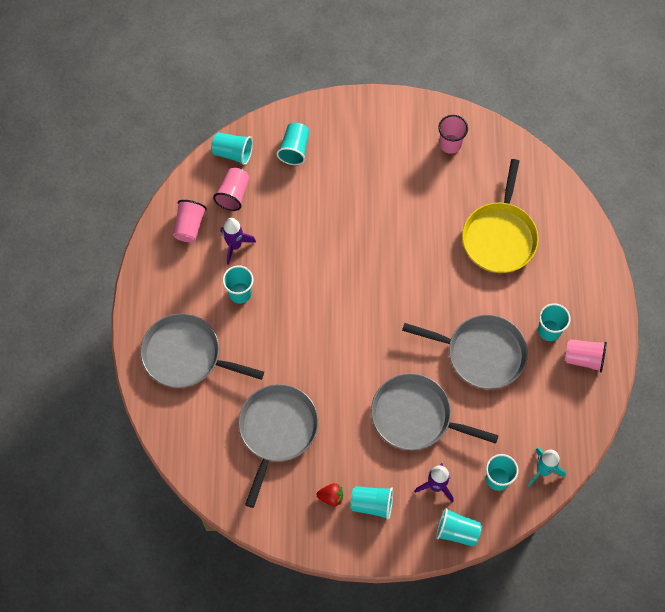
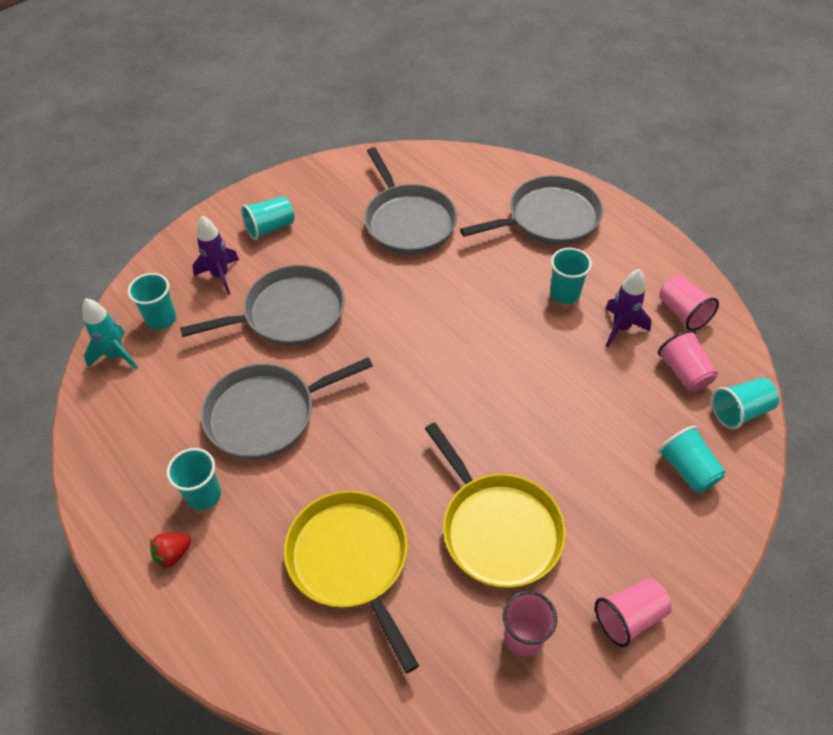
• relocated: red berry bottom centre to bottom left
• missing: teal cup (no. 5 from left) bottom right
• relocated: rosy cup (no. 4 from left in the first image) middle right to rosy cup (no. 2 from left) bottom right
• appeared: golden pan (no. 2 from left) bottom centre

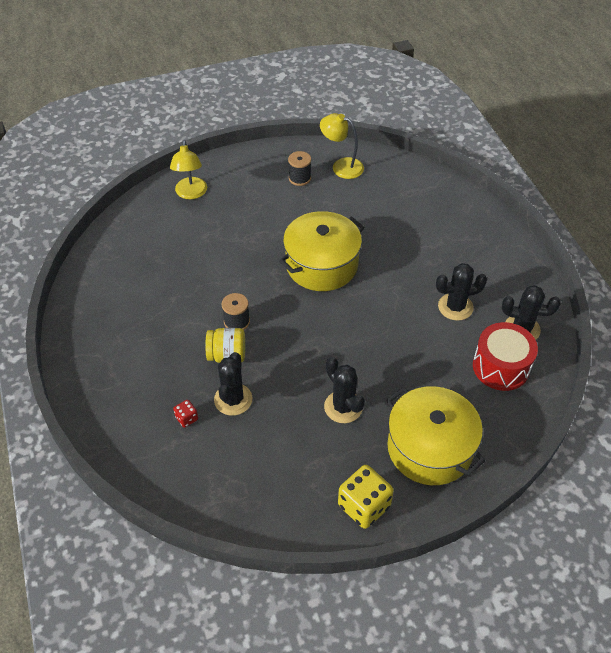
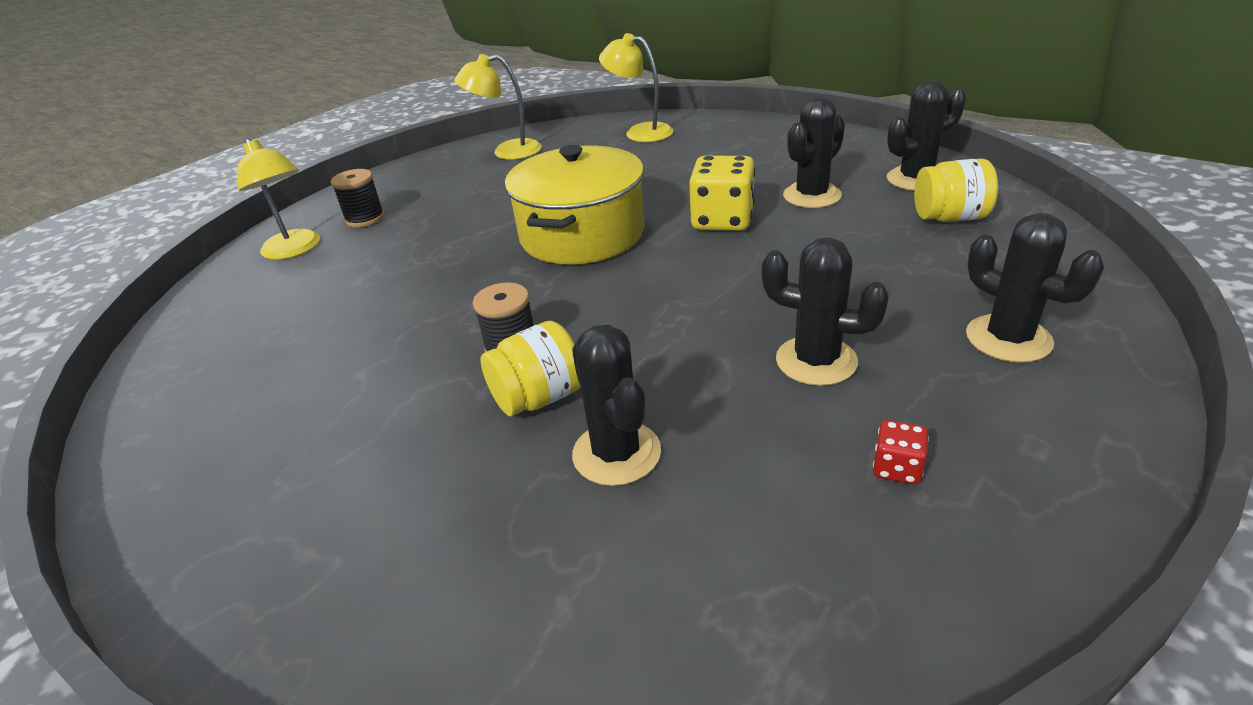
• relocated: red die middle left to middle right
• relocated: black spool (no. 2 from left in the first image) top centre to black spool (no. 1 from left) top left
• relocated: golden die bottom centre to top centre
• exchanged: golden pot (no. 2 from left) middle right to black cactus (no. 5 from left) middle right
• exchanged: red toy drum middle right to golden jam jar (no. 2 from left) top right
• appeared: golden reading lamp (no. 3 from left) top centre

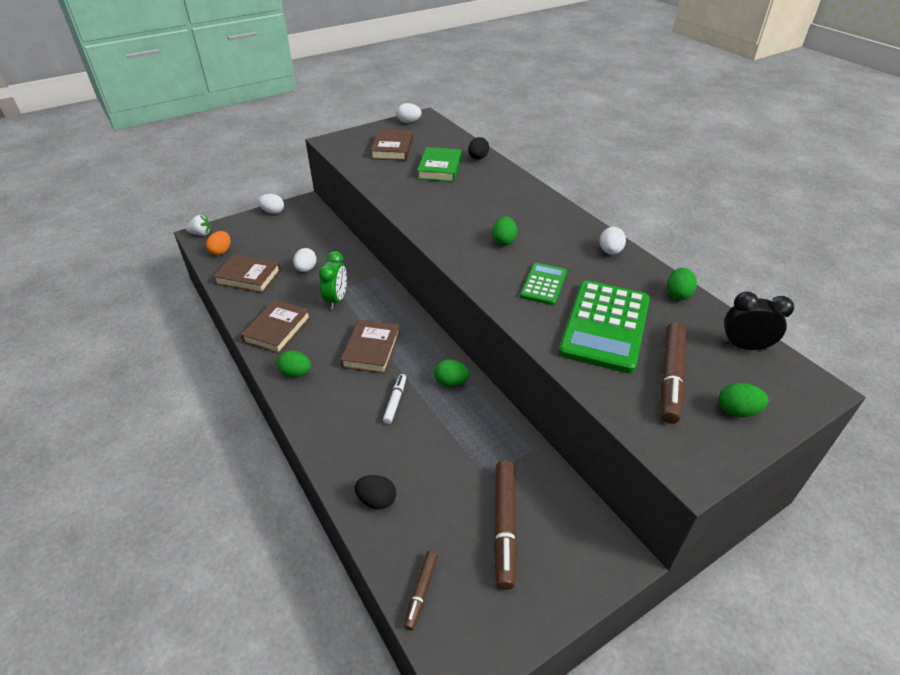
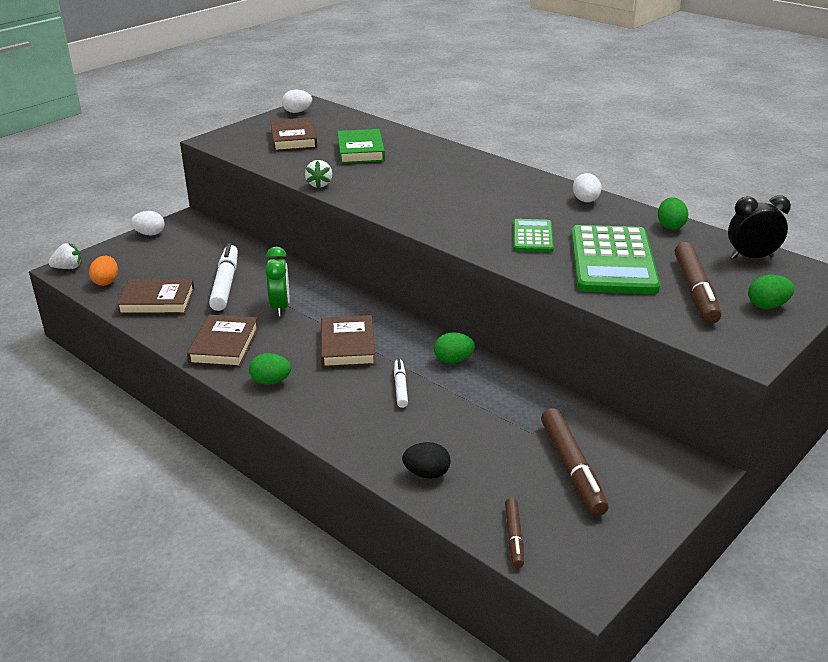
• exchanged: white toy egg (no. 2 from left) centre to white felt pen (no. 1 from left) middle left
• missing: black toy egg (no. 2 from left) top centre
• missing: emerald toy egg (no. 3 from left) centre
• appeared: white berry (no. 2 from left) top centre

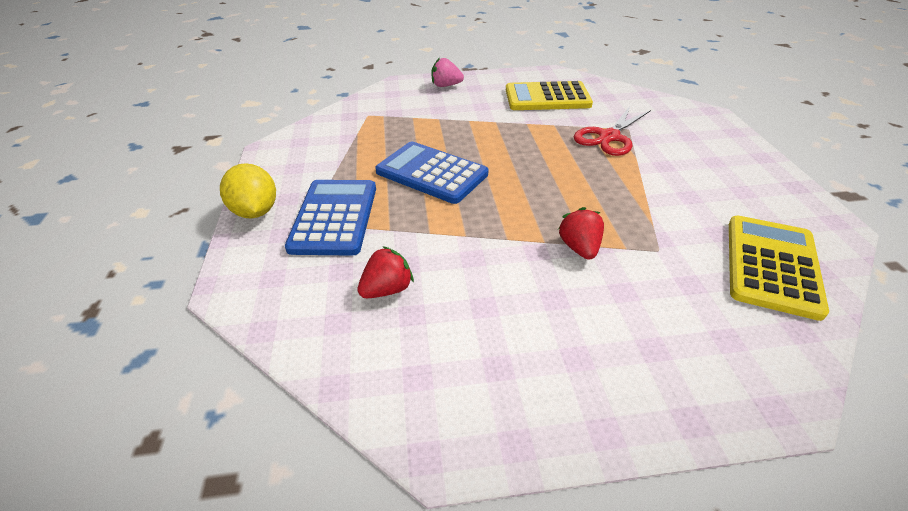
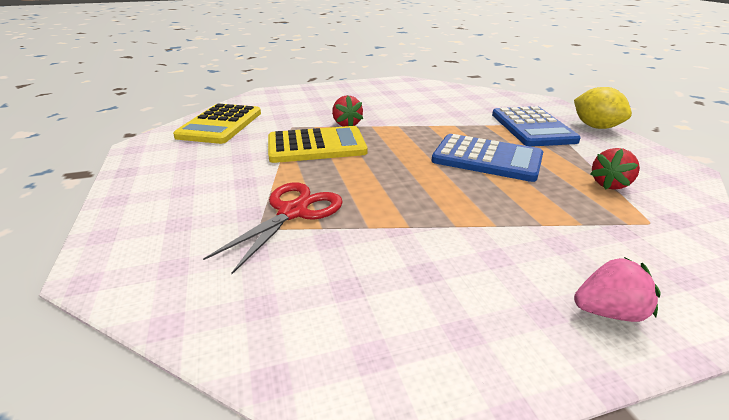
• relocated: red berry (no. 1 from left in the first image) centre to red berry (no. 2 from left) middle right
• relocated: golden pocket calculator (no. 1 from left in the first image) top centre to golden pocket calculator (no. 2 from left) centre

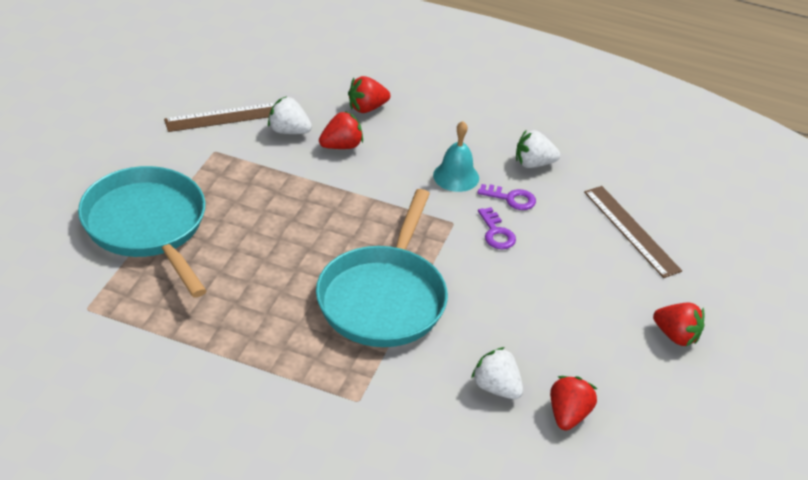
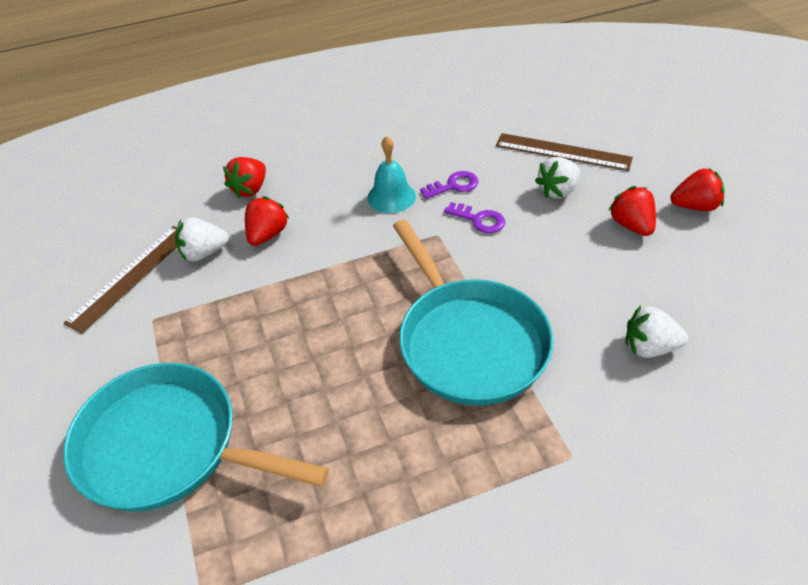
• relocated: white berry (no. 3 from left in the first image) top centre to white berry (no. 2 from left) top right
• relocated: red berry (no. 3 from left) bottom right to middle right

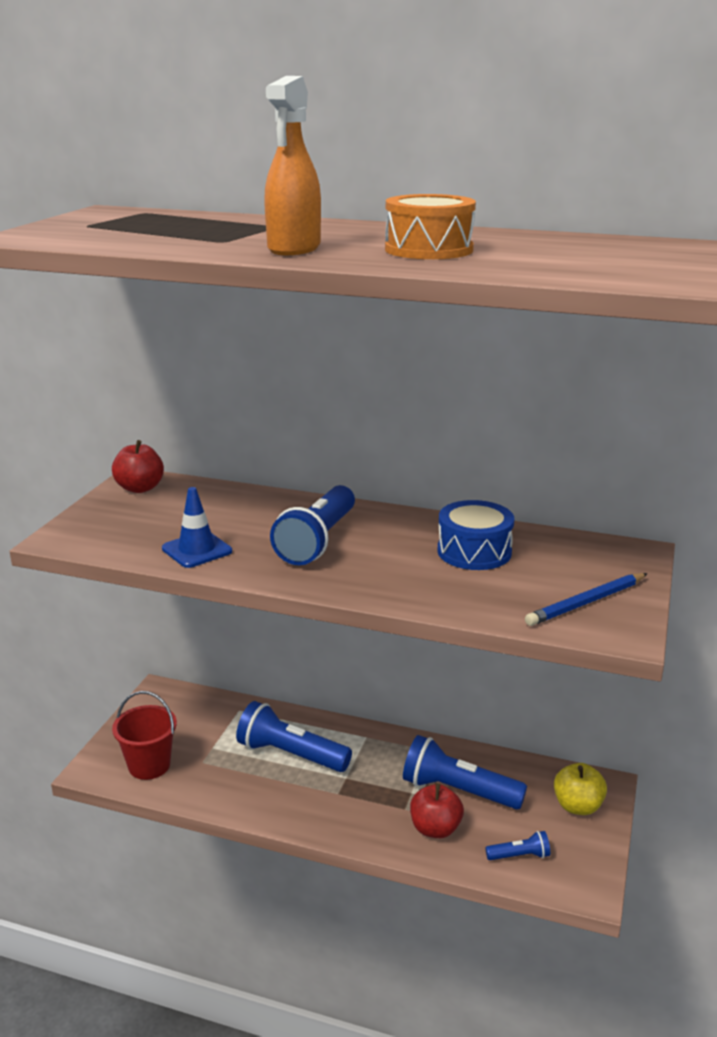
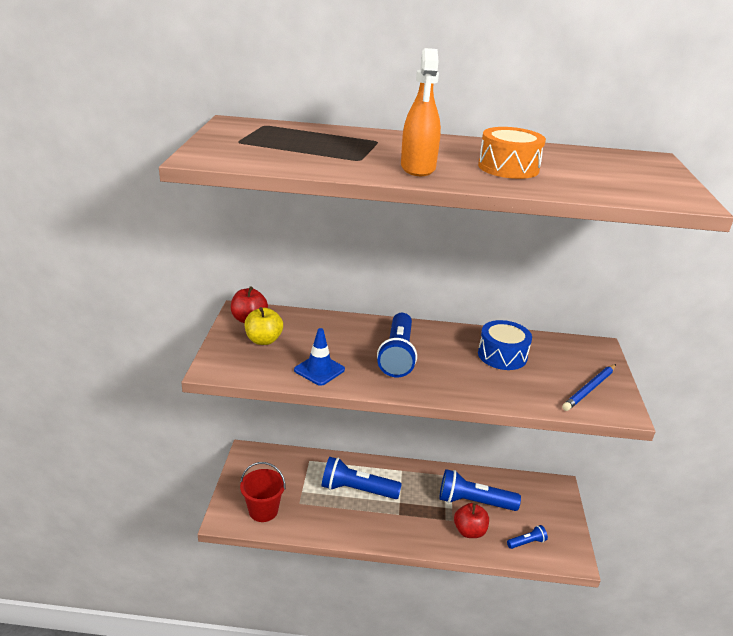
• relocated: golden apple bottom right to centre

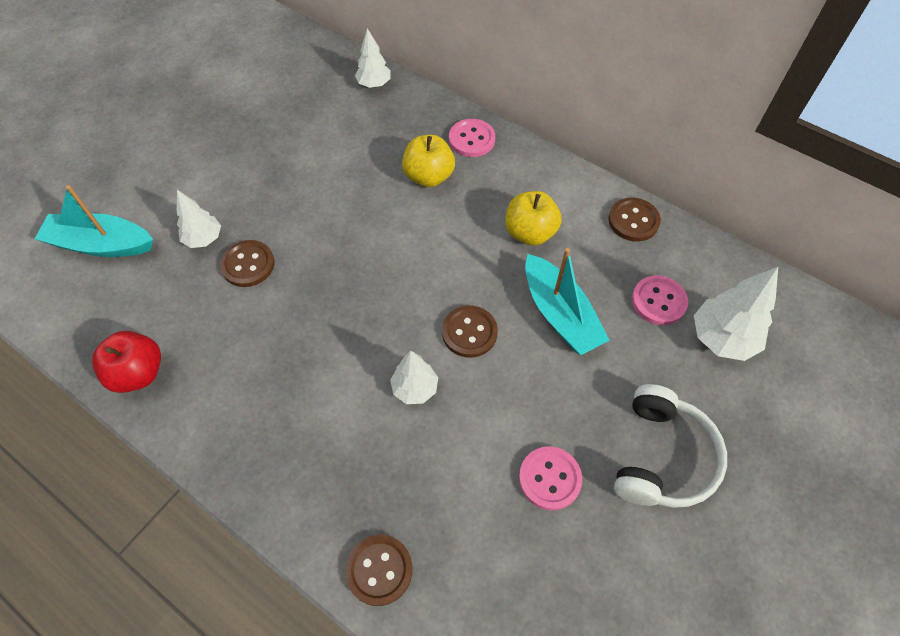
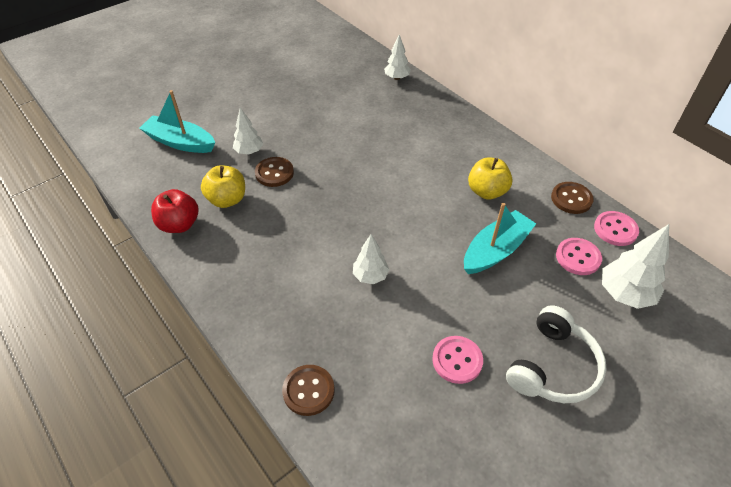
• relocated: golden apple (no. 1 from left) top centre to middle left
• missing: brown shirt button (no. 3 from left) centre
• relocated: rosy shirt button (no. 1 from left in the first image) top centre to rosy shirt button (no. 3 from left) middle right
• spun: teal boat (no. 2 from left) centre = middle right 120 degrees counterclockwise

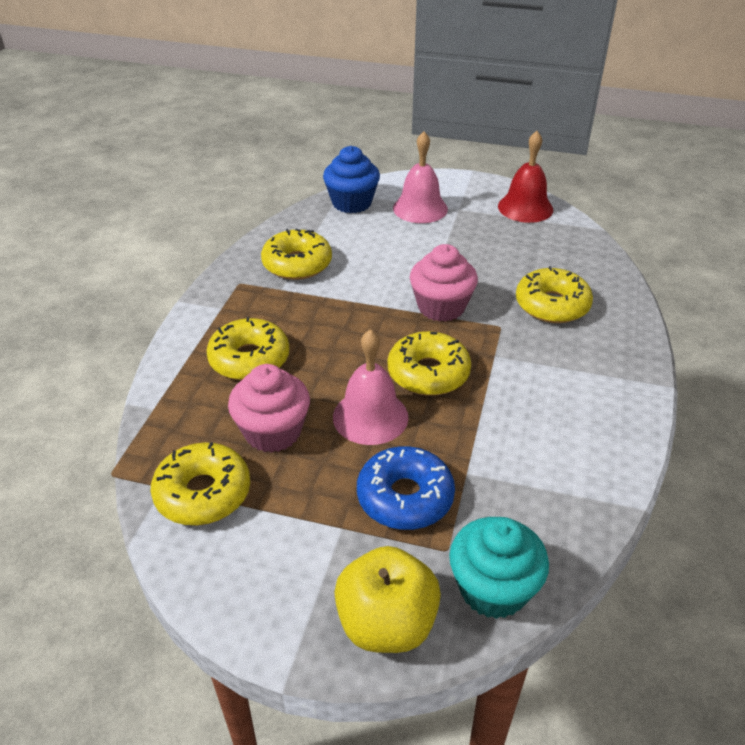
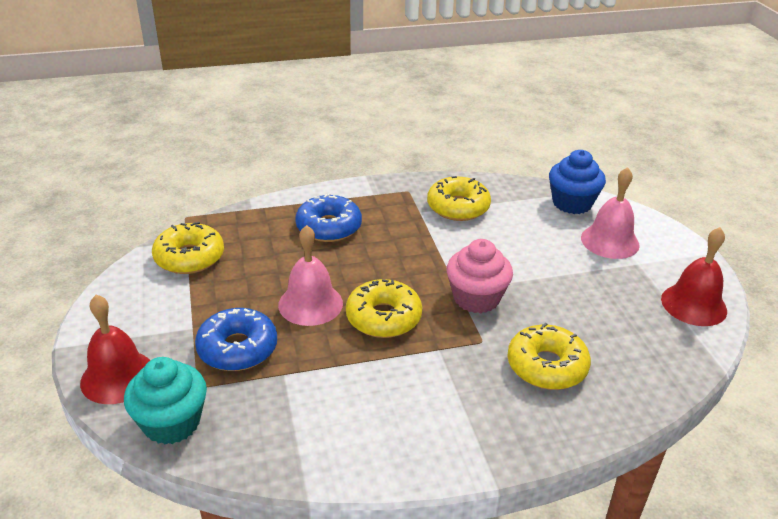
• colour: golden doughnut (no. 2 from left) middle left to royal blue doughnut (no. 2 from left) centre
• missing: rosy cupcake (no. 1 from left) centre
• exchanged: golden apple bottom centre to red hand bell (no. 1 from left) bottom left

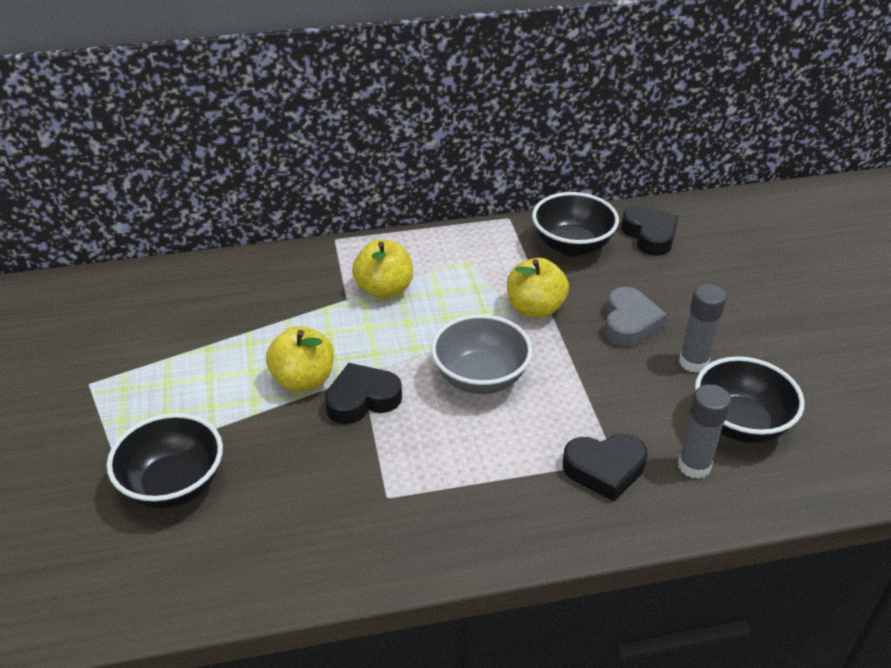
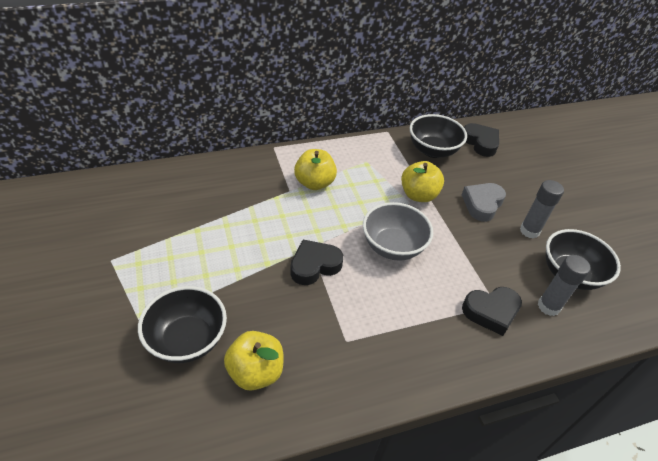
• relocated: golden apple (no. 1 from left) centre to bottom centre
• spun: ash-grey heart middle right = middle right 150 degrees counterclockwise

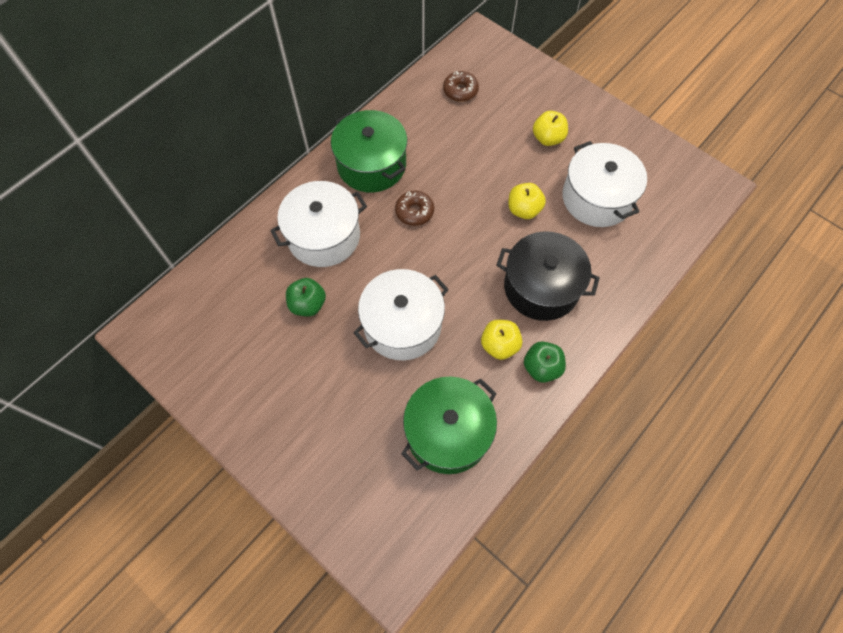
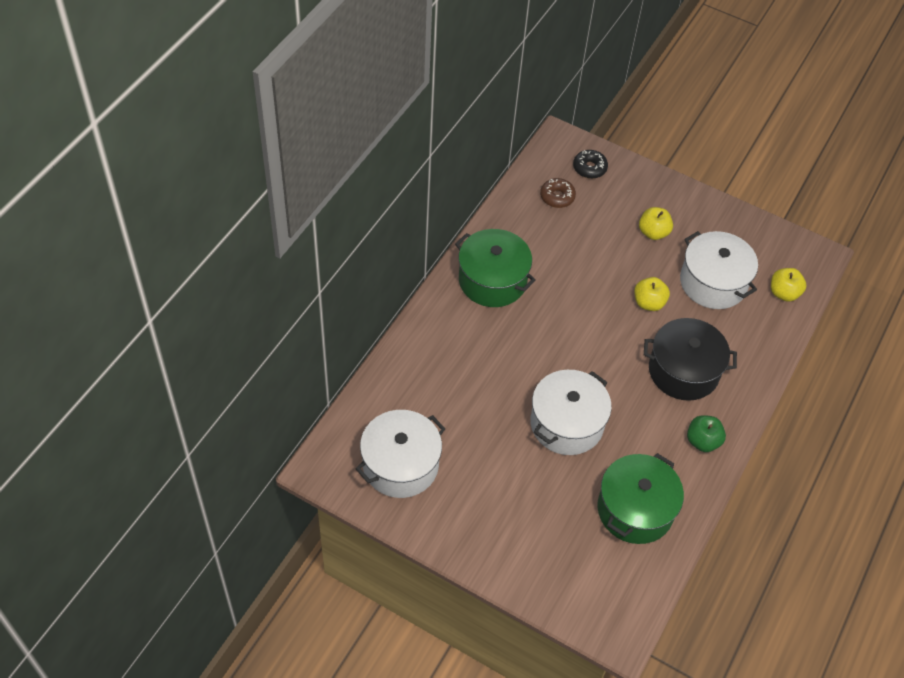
• relocated: white pot (no. 1 from left) centre to bottom centre
• missing: emerald apple (no. 1 from left) centre
• missing: brown doughnut (no. 1 from left) top centre
• relocated: golden apple (no. 1 from left in the first image) centre to golden apple (no. 3 from left) middle right
• appeared: black doughnut top centre

